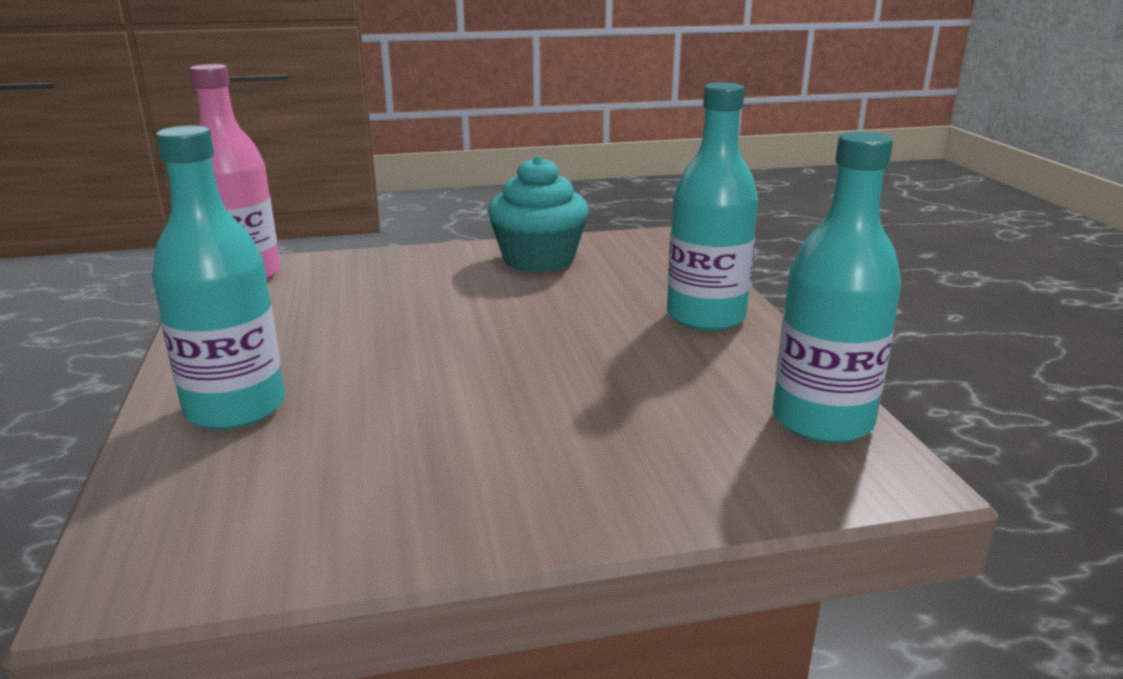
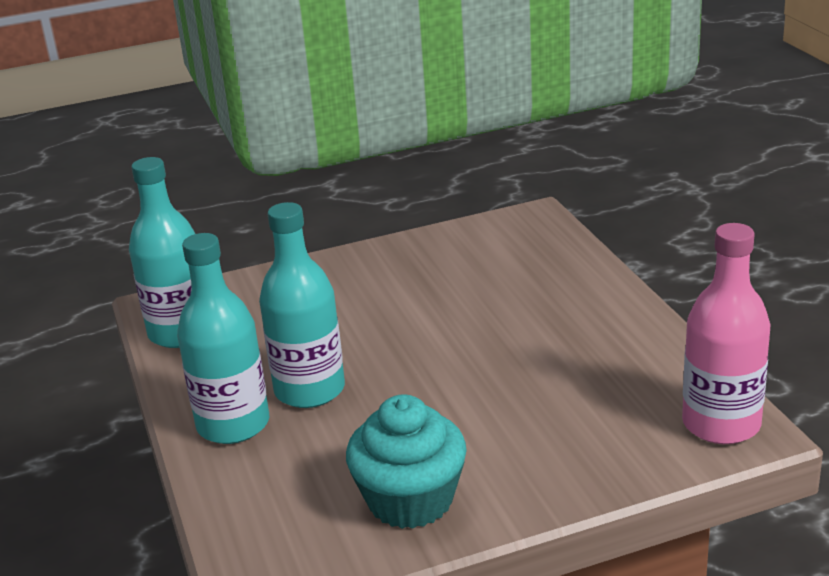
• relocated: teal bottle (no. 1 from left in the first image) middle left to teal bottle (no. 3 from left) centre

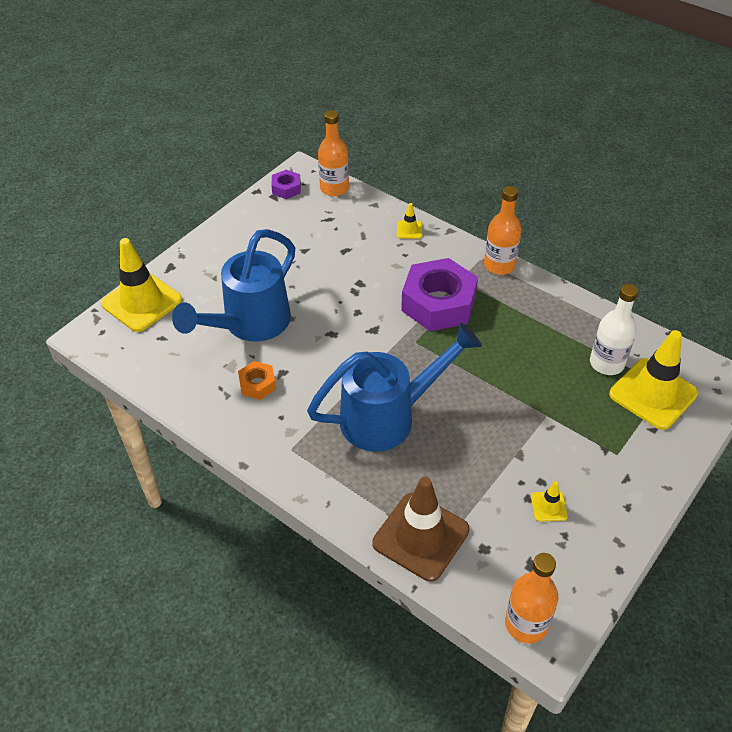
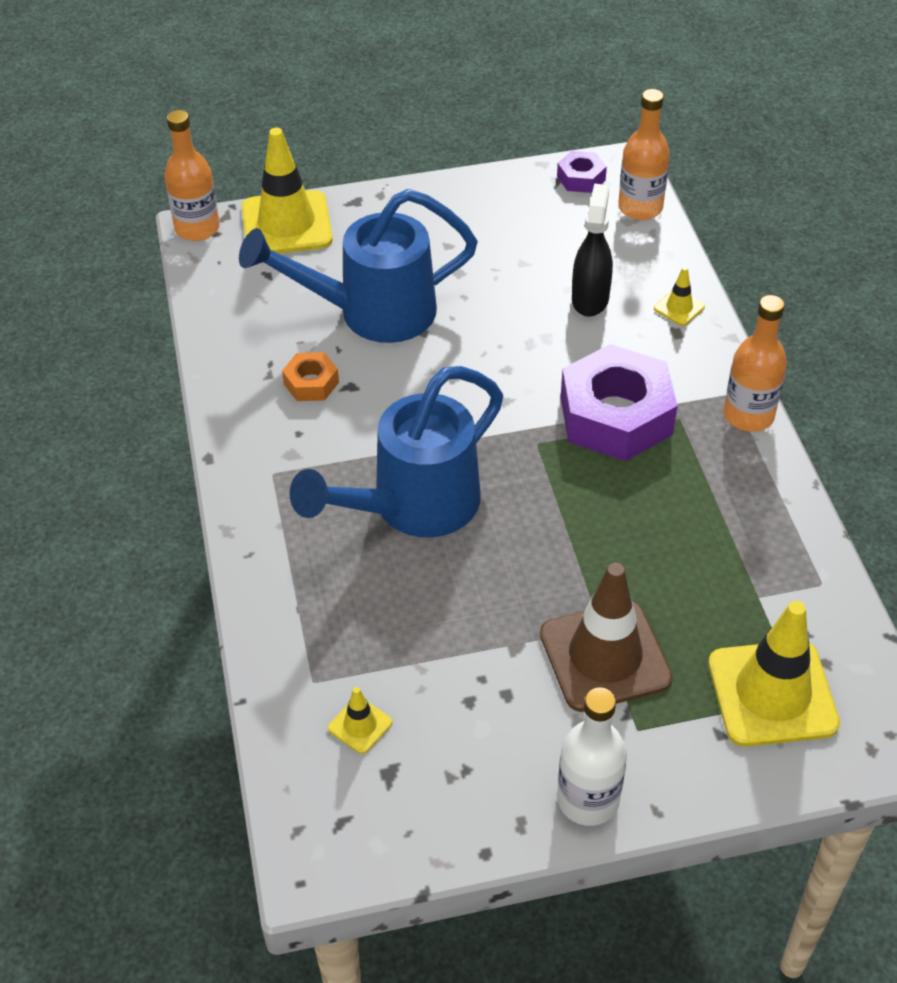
• spun: royal blue watering can (no. 2 from left) centre = centre 120 degrees clockwise
• relocated: brown safety cone bottom centre to middle right
• relocated: orange bottle (no. 3 from left in the first image) bottom right to orange bottle (no. 1 from left) top left
• relocated: golden safety cone (no. 3 from left in the first image) bottom right to golden safety cone (no. 2 from left) bottom centre
• relocated: white bottle middle right to bottom centre
• appeared: black spray cleaner top centre

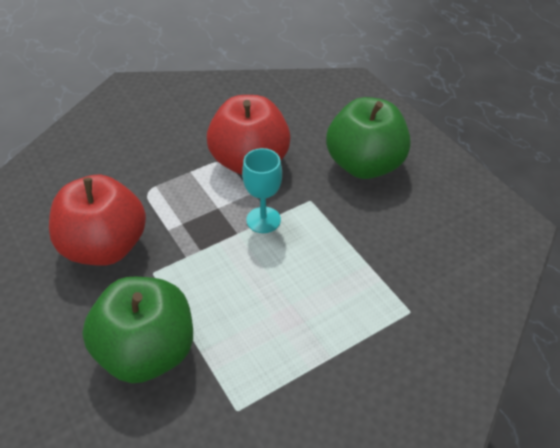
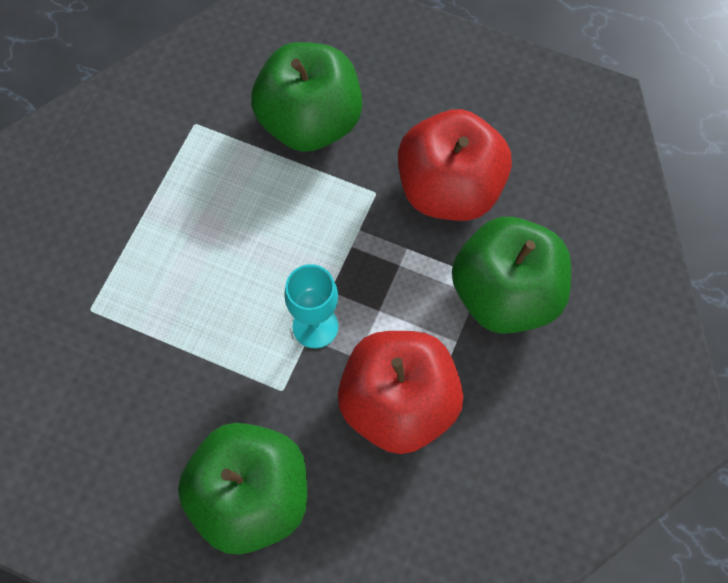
• appeared: emerald apple (no. 3 from left) middle right

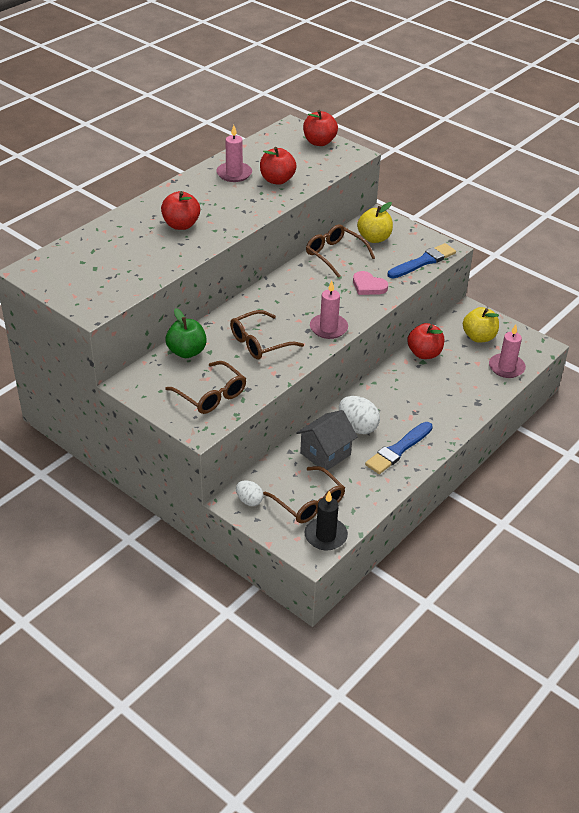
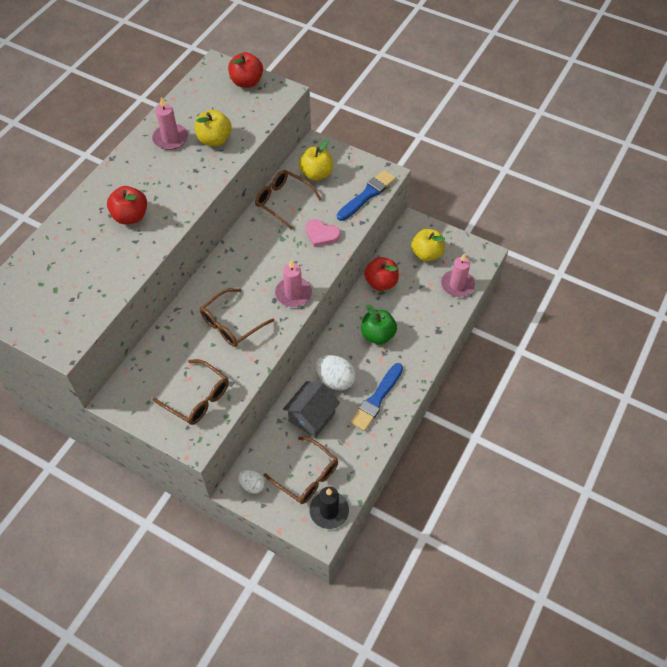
• relocated: emerald apple middle left to centre
• colour: red apple (no. 2 from left) top centre to golden apple (no. 1 from left) top left

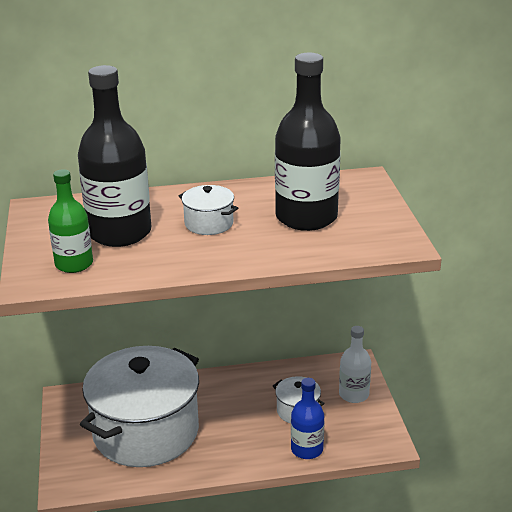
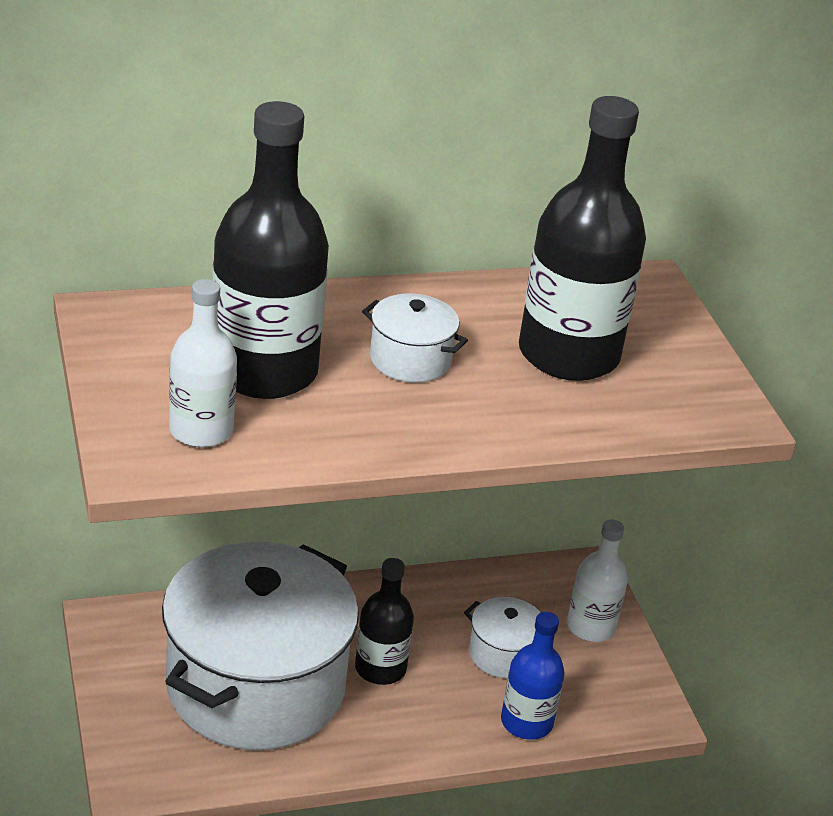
• colour: emerald bottle middle left to white bottle (no. 1 from left) middle left
• appeared: black bottle (no. 2 from left) bottom centre

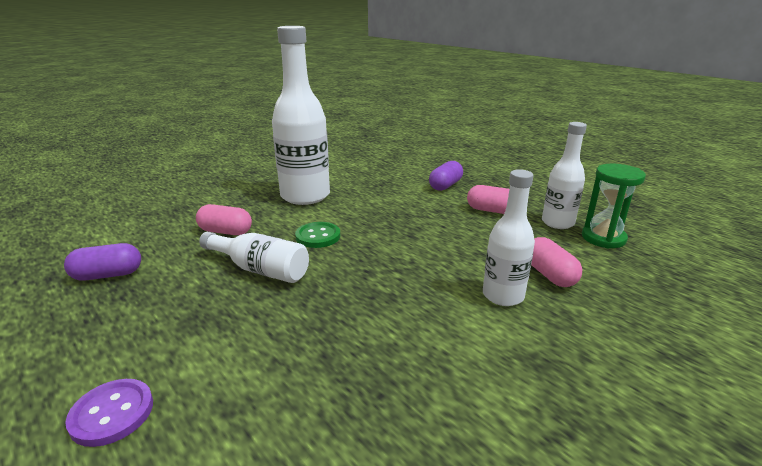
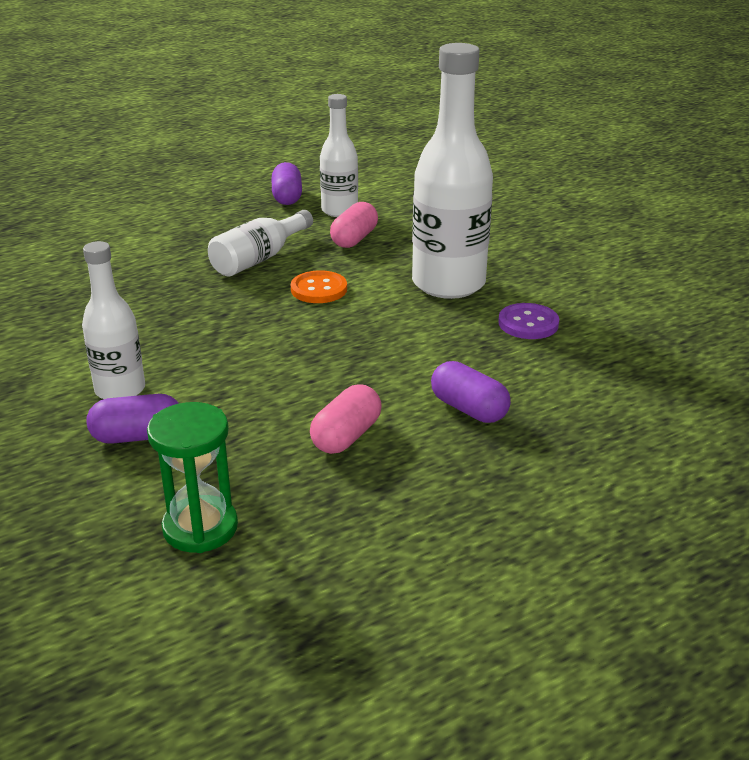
• relocated: violet shirt button bottom left to middle right
• colour: emerald shirt button centre to orange shirt button centre
• colour: rosy capsule (no. 3 from left) middle right to violet capsule (no. 1 from left) middle left
• relocated: white bottle (no. 4 from left in the first image) middle right to white bottle (no. 3 from left) top centre

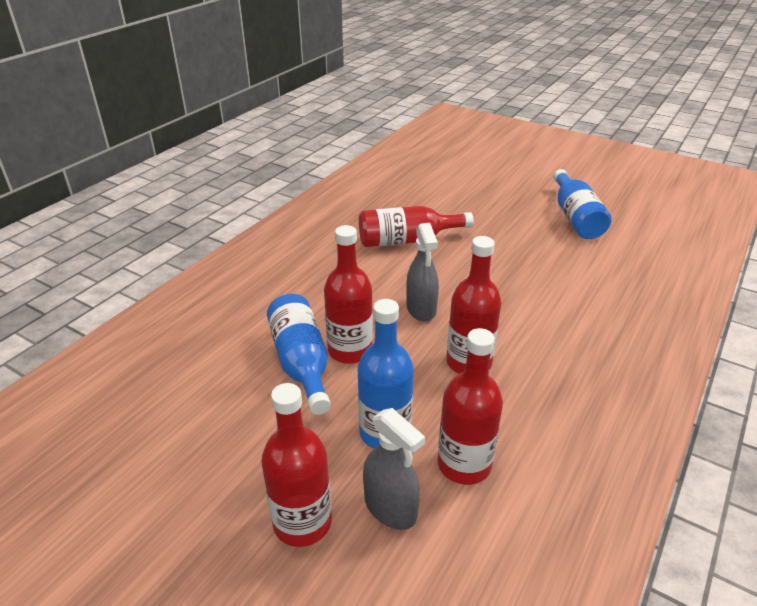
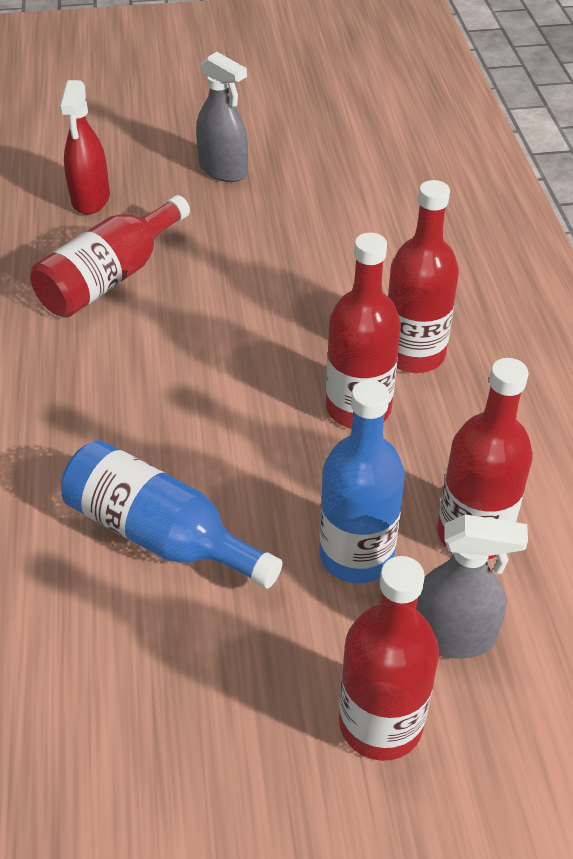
• relocated: red bottle (no. 2 from left in the first image) centre to red bottle (no. 4 from left) top right
• relocated: ash-grey spray cleaner (no. 2 from left in the first image) centre to ash-grey spray cleaner (no. 1 from left) top centre
• missing: royal blue bottle (no. 3 from left) middle right
• appeared: red spray cleaner top left

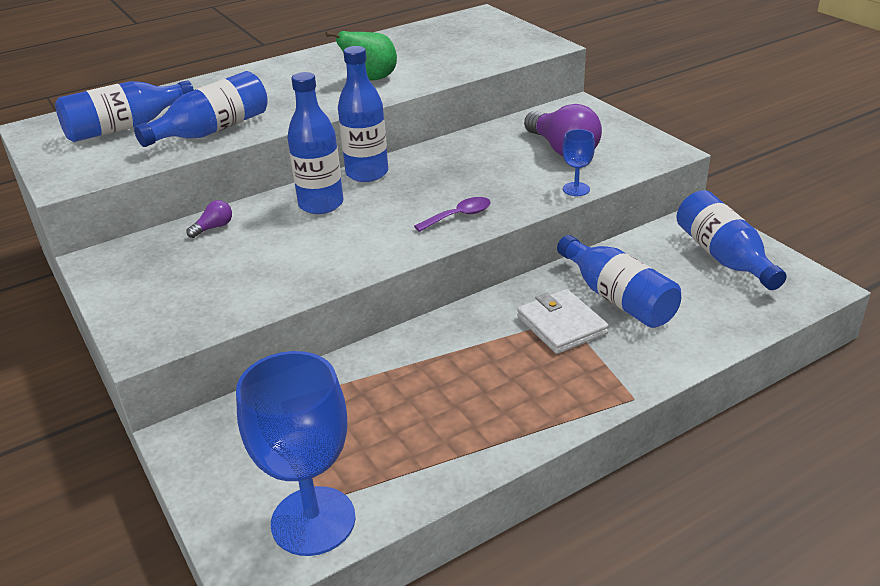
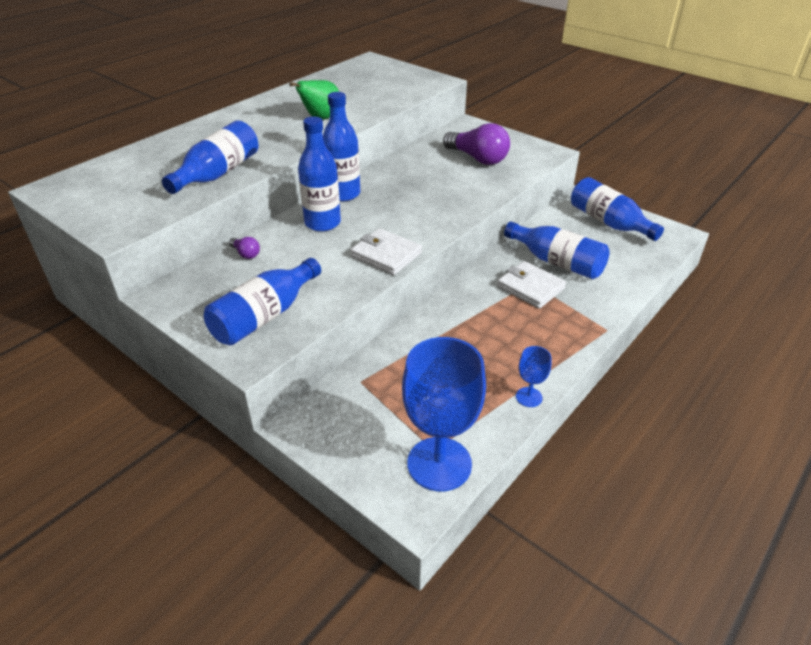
• relocated: royal blue bottle (no. 1 from left in the first image) top left to royal blue bottle (no. 2 from left) middle left
• spun: violet bulb (no. 1 from left) middle left = middle left 105 degrees clockwise
• missing: violet tablespoon centre
• relocated: royal blue chalice (no. 2 from left) top centre to centre
• appeared: white wallet (no. 1 from left) centre

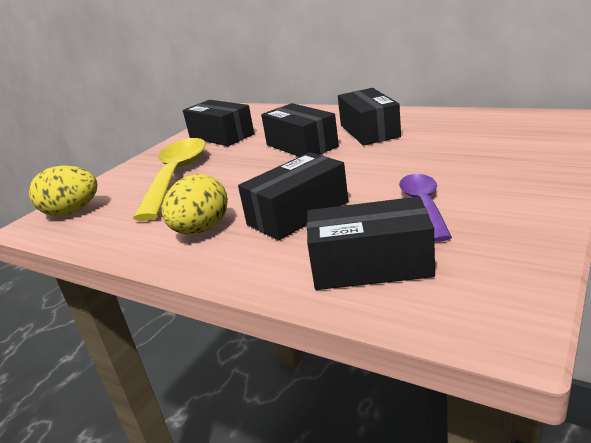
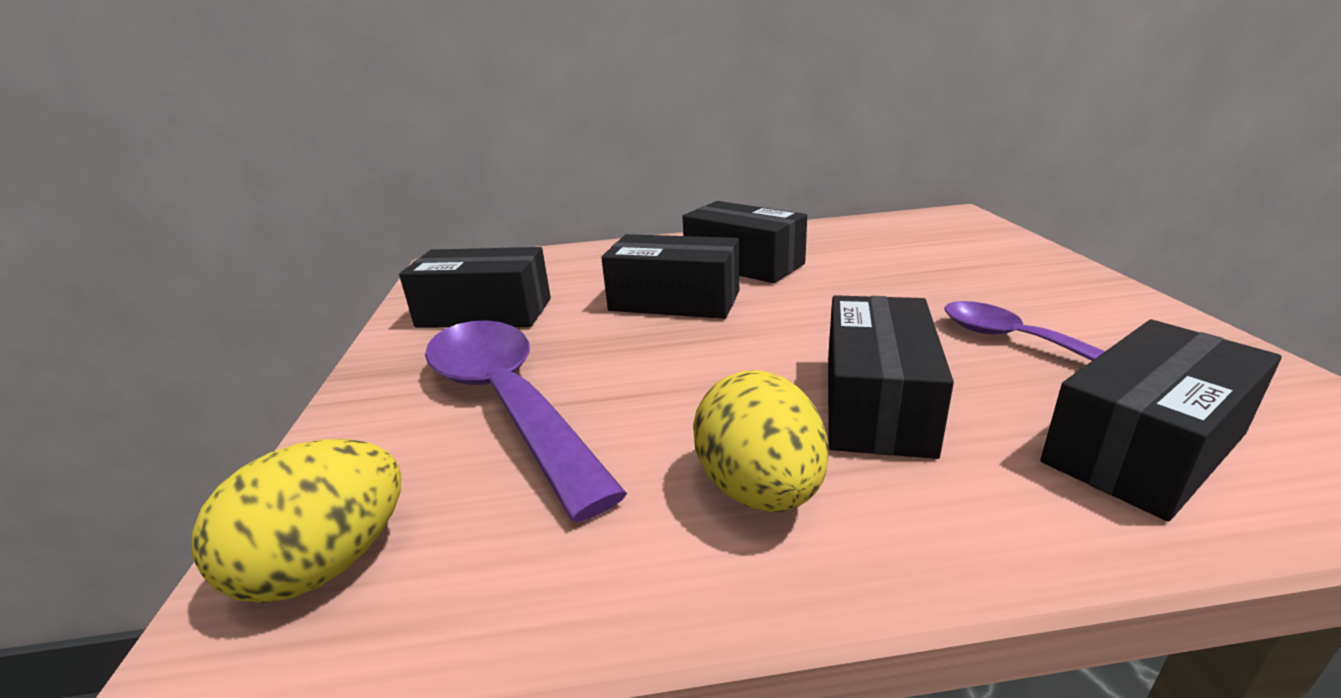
• colour: golden tablespoon middle left to violet tablespoon (no. 1 from left) centre

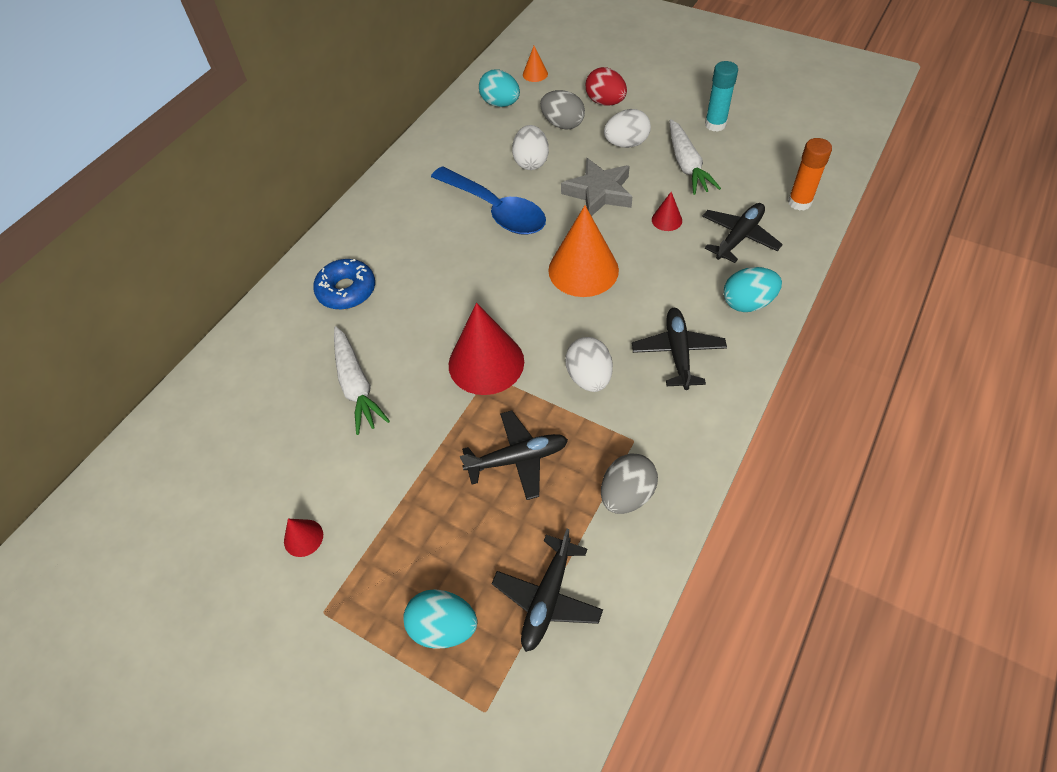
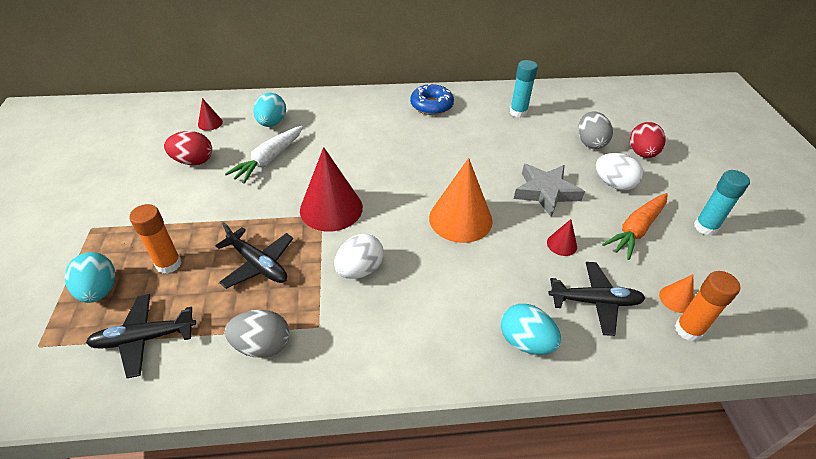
• relocated: red solid cone (no. 1 from left) bottom left to top left
• relocated: royal blue doughnut middle left to top centre
• missing: royal blue tablespoon top centre
• relocated: teal toy egg (no. 2 from left) top centre to top left
• missing: white toy egg (no. 1 from left) top centre
• relocated: orange solid cone (no. 1 from left in the first image) top centre to orange solid cone (no. 2 from left) middle right
• missing: black aeroplane (no. 3 from left) centre
• colour: white toy carrot (no. 2 from left) top centre to orange toy carrot middle right
• appeared: orange glue stick (no. 1 from left) middle left
• appeared: red toy egg (no. 1 from left) top left
• appeared: teal glue stick (no. 1 from left) top centre

